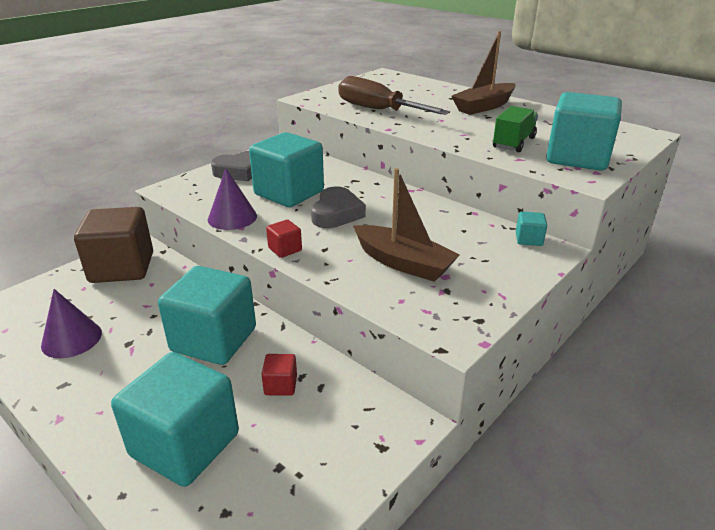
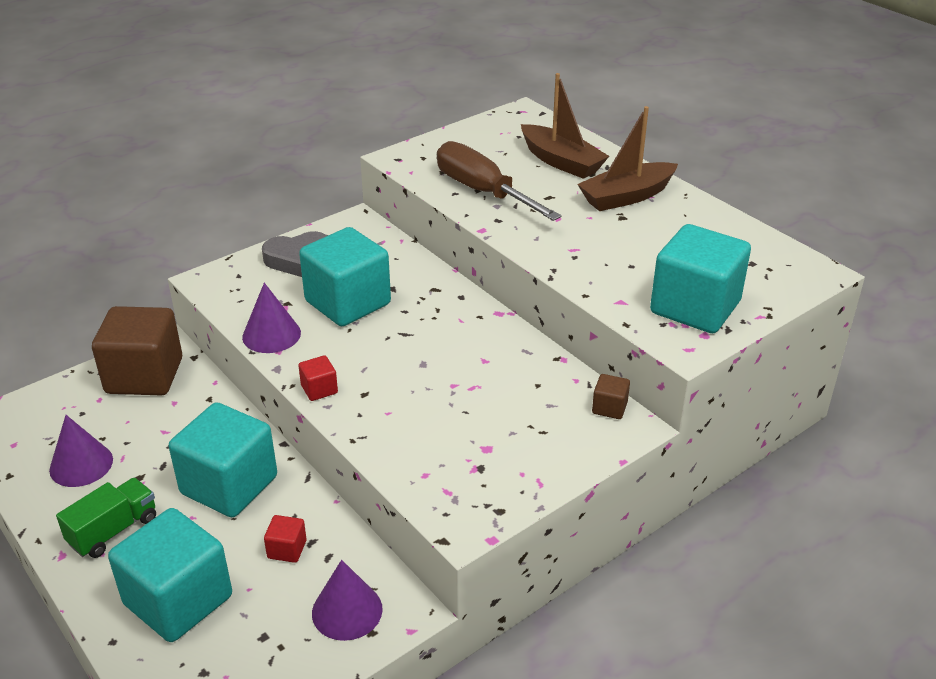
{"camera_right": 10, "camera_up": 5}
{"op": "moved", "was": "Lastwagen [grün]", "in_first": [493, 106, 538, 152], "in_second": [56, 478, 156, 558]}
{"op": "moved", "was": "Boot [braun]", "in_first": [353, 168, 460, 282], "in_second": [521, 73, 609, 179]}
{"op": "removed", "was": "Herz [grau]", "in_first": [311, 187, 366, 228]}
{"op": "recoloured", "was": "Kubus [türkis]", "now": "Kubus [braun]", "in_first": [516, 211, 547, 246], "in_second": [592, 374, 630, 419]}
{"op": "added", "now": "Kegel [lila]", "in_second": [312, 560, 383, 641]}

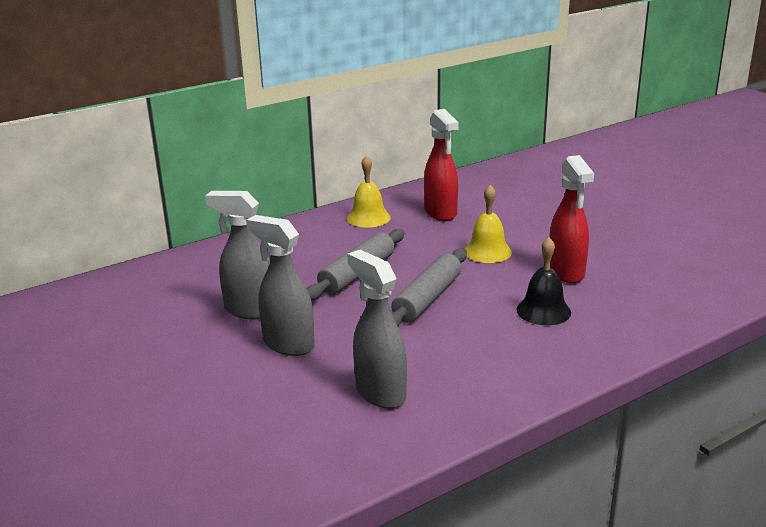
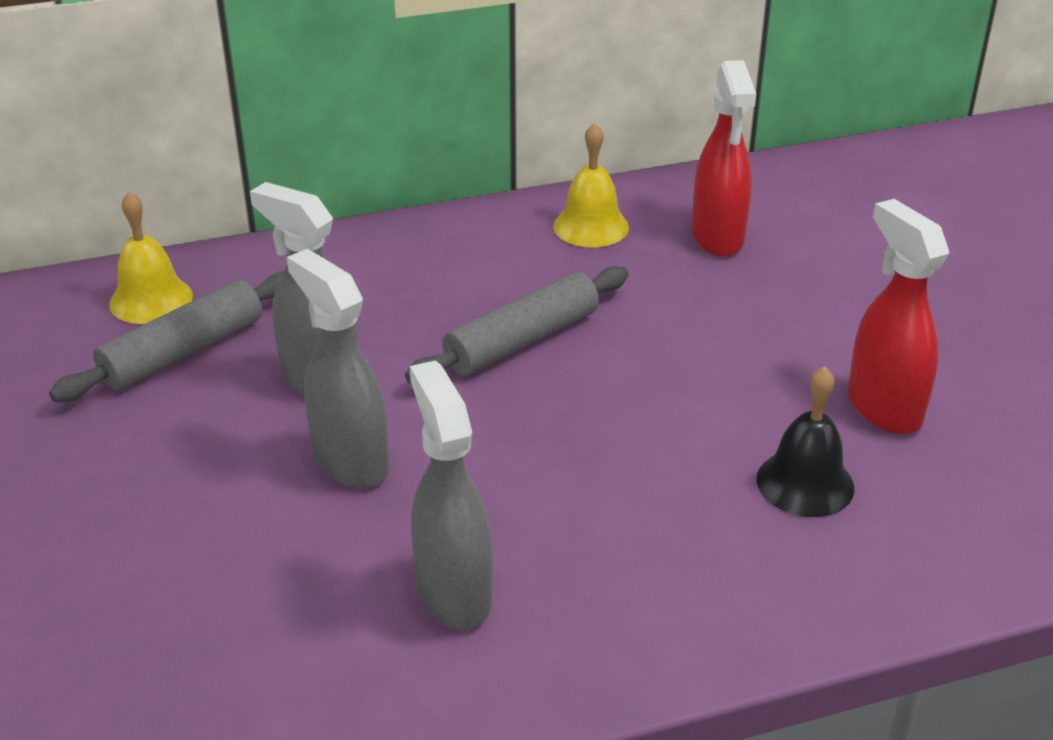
{"camera_right": 15, "camera_up": 10}
{"op": "turned", "was": "Sprühflasche [rot]", "in_first": [549, 155, 594, 283], "in_second": [848, 199, 949, 434], "clockwise": 150}
{"op": "moved", "was": "Glocke [gelb]", "in_first": [465, 185, 512, 263], "in_second": [109, 192, 193, 324]}
{"op": "moved", "was": "Nudelholz [grau]", "in_first": [391, 248, 467, 326], "in_second": [49, 271, 284, 402]}

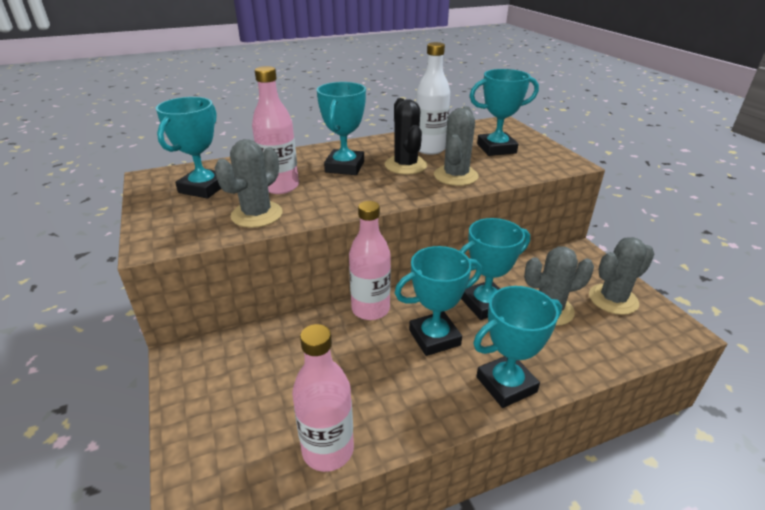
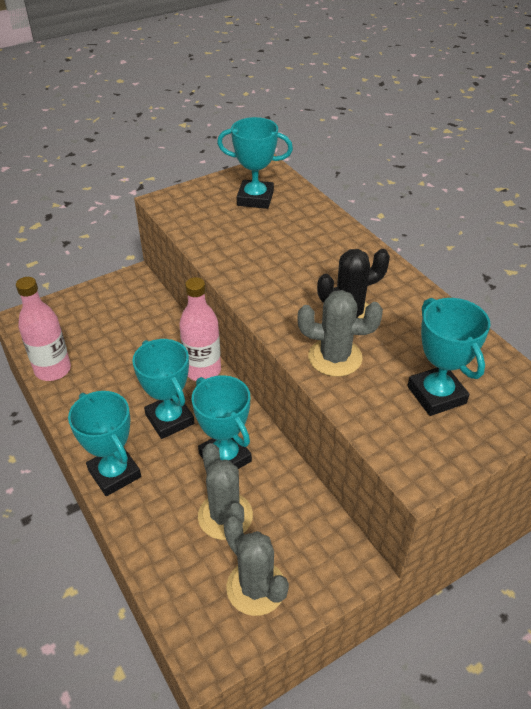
{"camera_right": 80, "camera_up": 10}
{"op": "removed", "was": "Flasche [weiß]", "in_first": [416, 42, 450, 155]}
{"op": "removed", "was": "Flasche [rosa]", "in_first": [252, 66, 299, 194]}
{"op": "removed", "was": "Pokal [türkis]", "in_first": [317, 82, 366, 175]}
{"op": "removed", "was": "Kaktus [grau]", "in_first": [215, 139, 283, 228]}

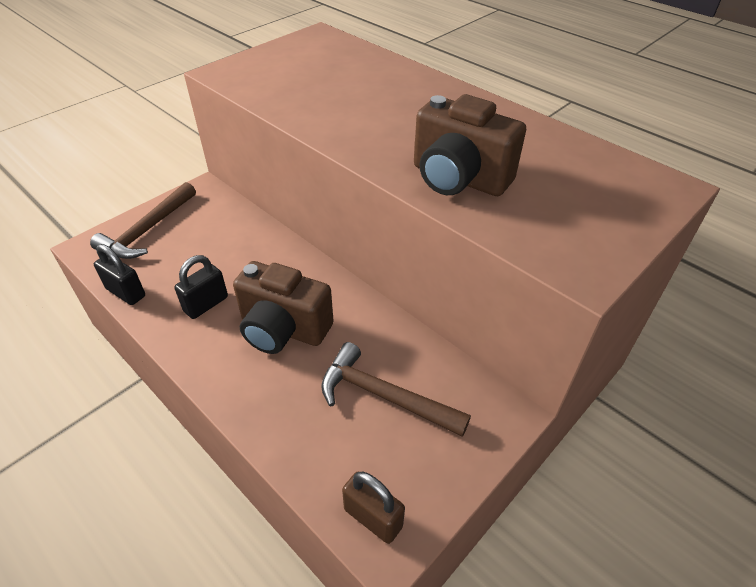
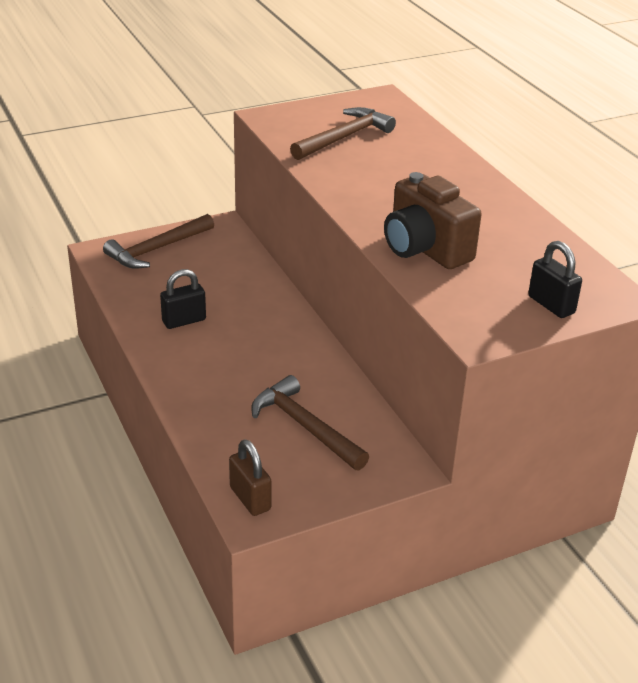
{"camera_right": 20, "camera_up": -10}
{"op": "moved", "was": "Vorhängeschloss [schwarz]", "in_first": [94, 244, 145, 305], "in_second": [528, 241, 582, 318]}
{"op": "removed", "was": "Kamera [braun]", "in_first": [233, 261, 334, 354]}
{"op": "added", "now": "Hammer [braun]", "in_second": [290, 107, 396, 160]}

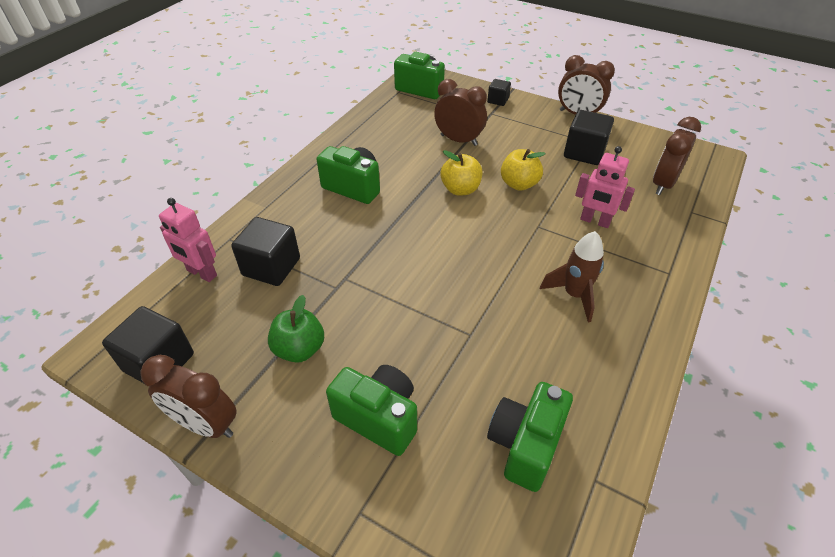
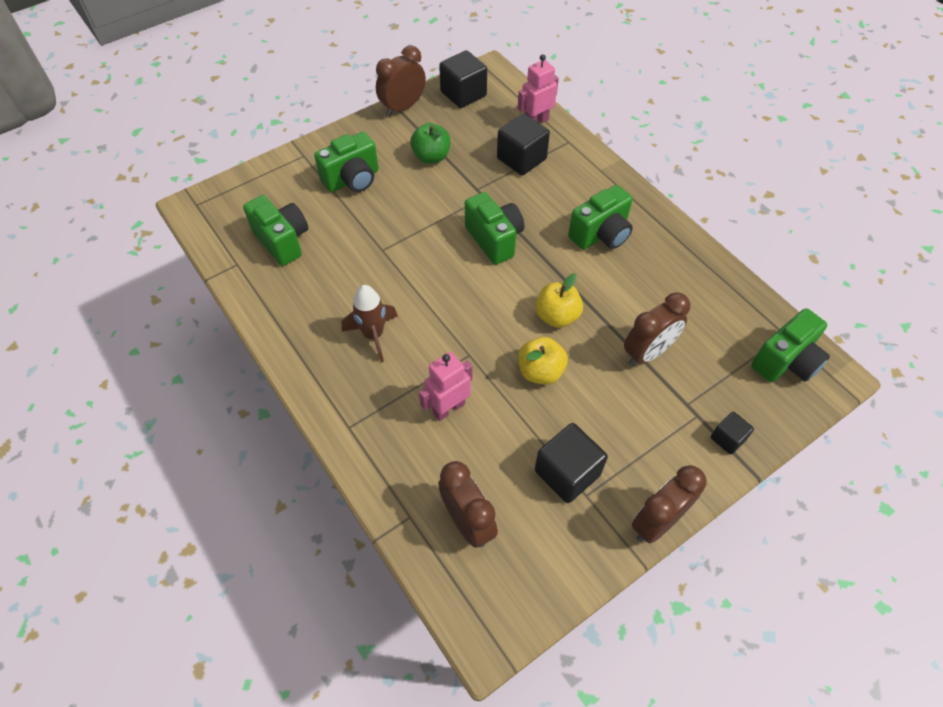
{"camera_right": 115, "camera_up": 10}
{"op": "added", "now": "Kamera [grün]", "in_second": [465, 192, 524, 265]}

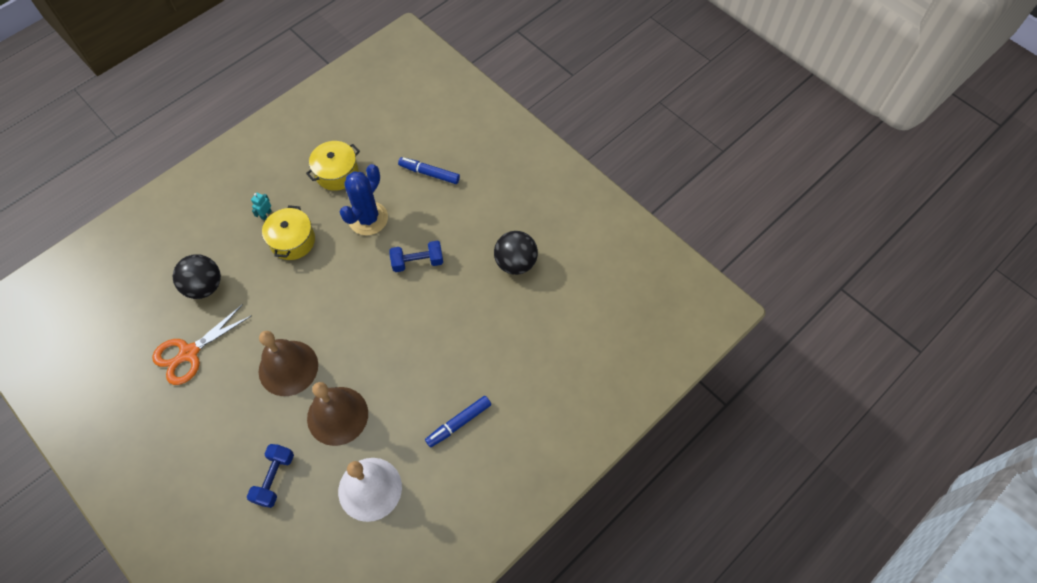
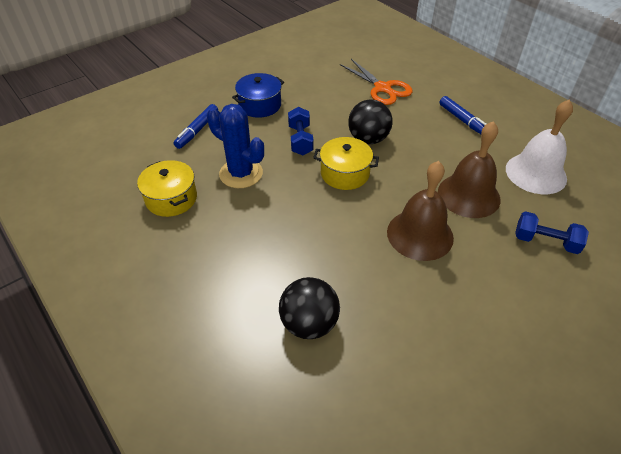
{"camera_right": -85, "camera_up": -15}
{"op": "removed", "was": "Roboter [türkis]", "in_first": [251, 192, 272, 220]}
{"op": "moved", "was": "Kochtopf [gelb]", "in_first": [262, 205, 315, 260], "in_second": [313, 137, 379, 190]}
{"op": "moved", "was": "Ball [schwarz]", "in_first": [494, 231, 538, 275], "in_second": [348, 99, 393, 144]}
{"op": "moved", "was": "Schere [orange]", "in_first": [152, 304, 252, 385], "in_second": [340, 59, 413, 105]}
{"op": "added", "now": "Kochtopf [blau]", "in_second": [232, 73, 284, 118]}

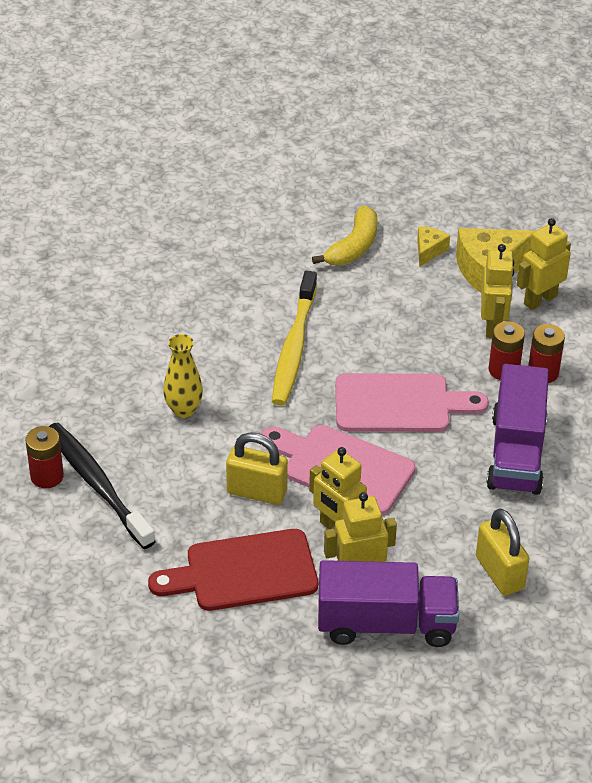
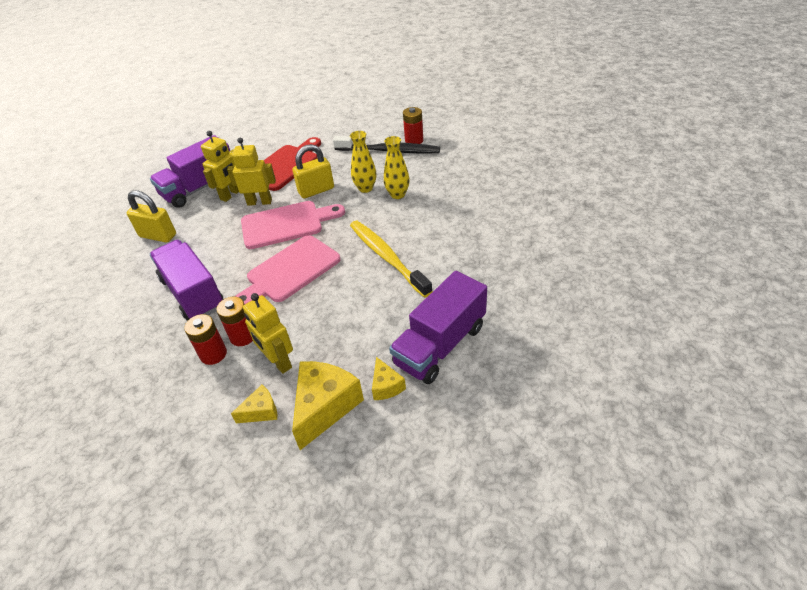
{"camera_right": 140, "camera_up": 0}
{"op": "replaced", "was": "Banane [gelb]", "now": "Lastwagen [lila]", "in_first": [312, 206, 377, 265], "in_second": [389, 271, 487, 384]}
{"op": "replaced", "was": "Roboter [gelb]", "now": "Käse [gelb]", "in_first": [516, 218, 571, 310], "in_second": [231, 385, 277, 423]}
{"op": "added", "now": "Vase [gelb]", "in_second": [350, 131, 376, 193]}

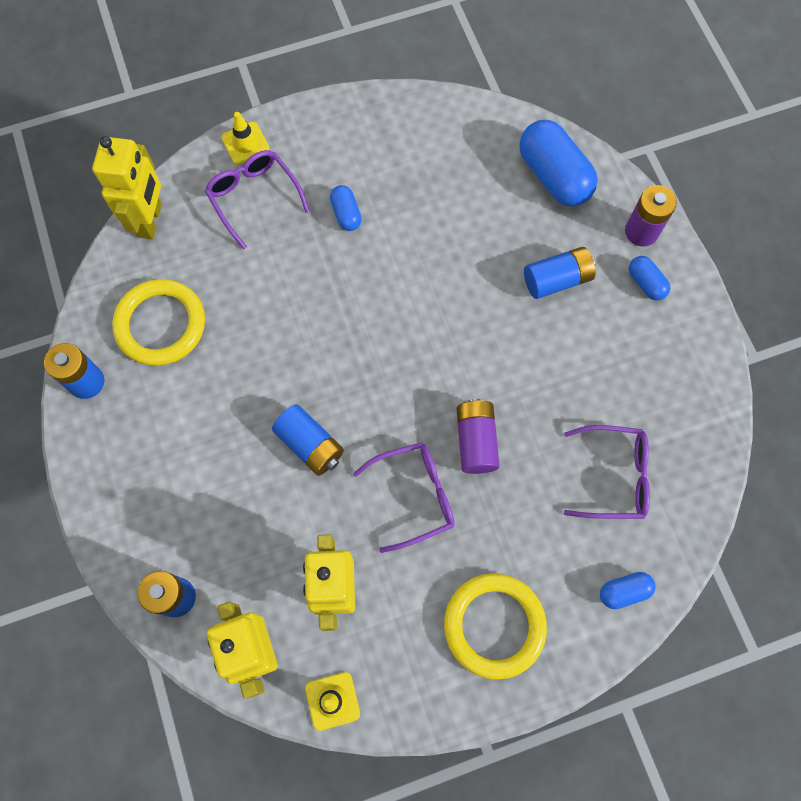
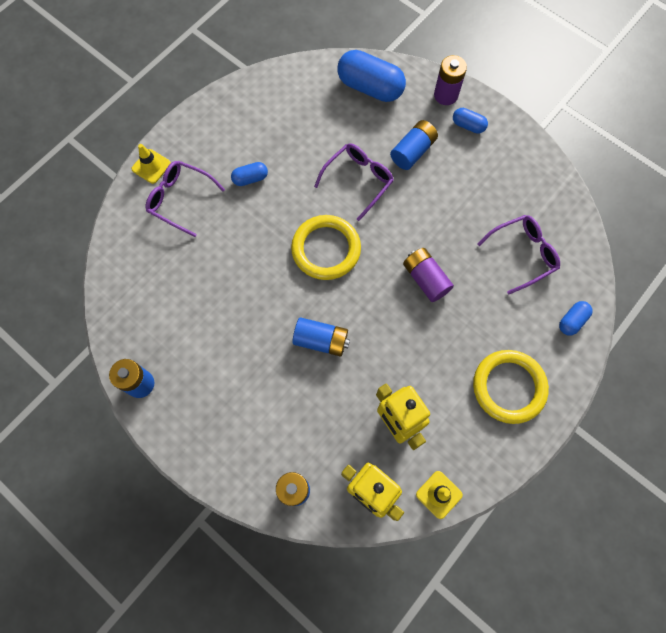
{"camera_right": -30, "camera_up": 0}
{"op": "removed", "was": "Roboter [gelb]", "in_first": [92, 136, 162, 239]}
{"op": "turned", "was": "Kapsel [blau]", "in_first": [330, 185, 362, 231], "in_second": [231, 162, 268, 186], "clockwise": -60}
{"op": "moved", "was": "Ring [gelb]", "in_first": [112, 279, 205, 366], "in_second": [291, 215, 361, 280]}
{"op": "moved", "was": "Brille [lila]", "in_first": [353, 442, 455, 553], "in_second": [314, 143, 394, 221]}

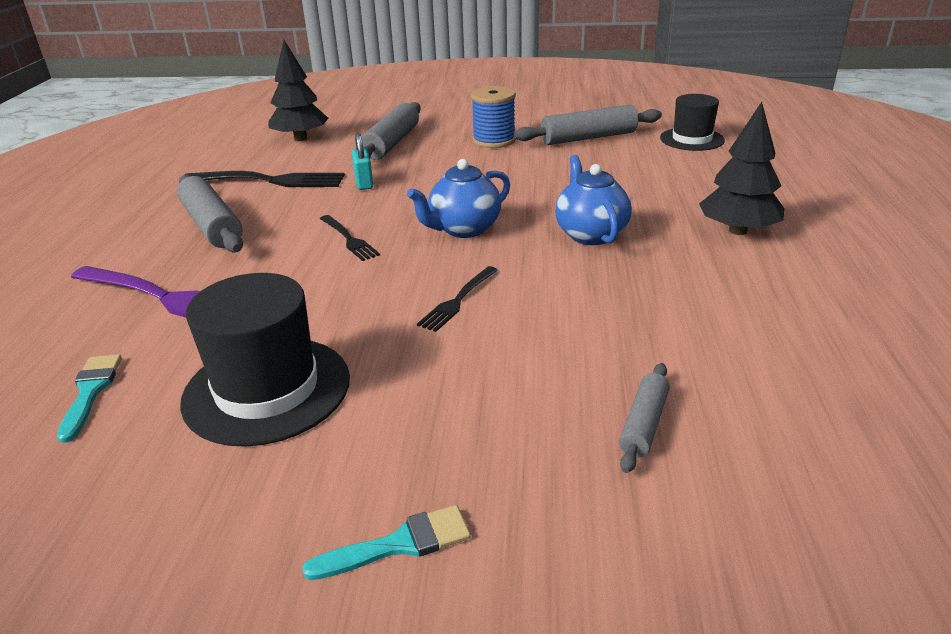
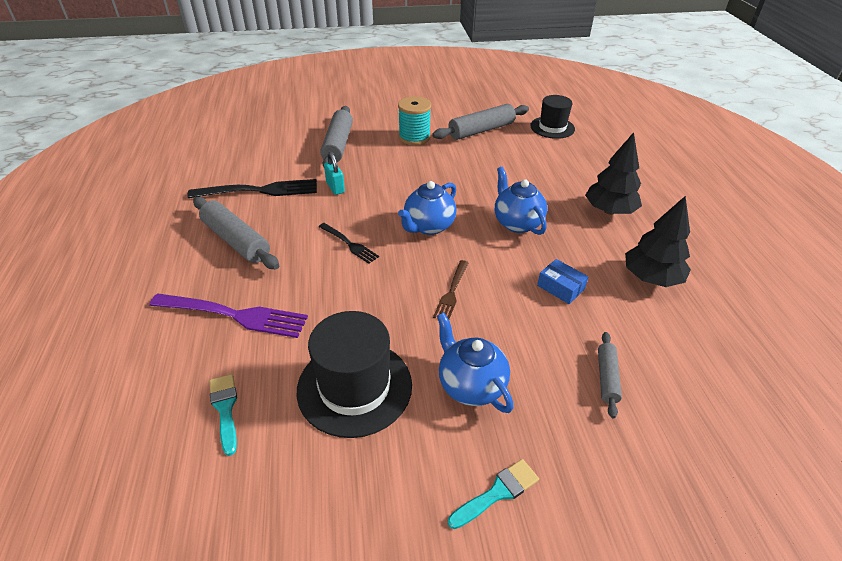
{"camera_right": -15, "camera_up": 10}
{"op": "moved", "was": "Baum [schwarz]", "in_first": [268, 40, 328, 141], "in_second": [625, 196, 691, 287]}
{"op": "recoloured", "was": "Garnrolle [blau]", "now": "Garnrolle [türkis]", "in_first": [471, 86, 516, 148], "in_second": [398, 96, 431, 145]}
{"op": "recoloured", "was": "Gabel [schwarz]", "now": "Gabel [braun]", "in_first": [417, 266, 498, 332], "in_second": [433, 260, 468, 319]}
{"op": "added", "now": "Schachtel [blau]", "in_second": [537, 259, 588, 304]}
{"op": "added", "now": "Teekanne [blau]", "in_second": [437, 312, 514, 413]}

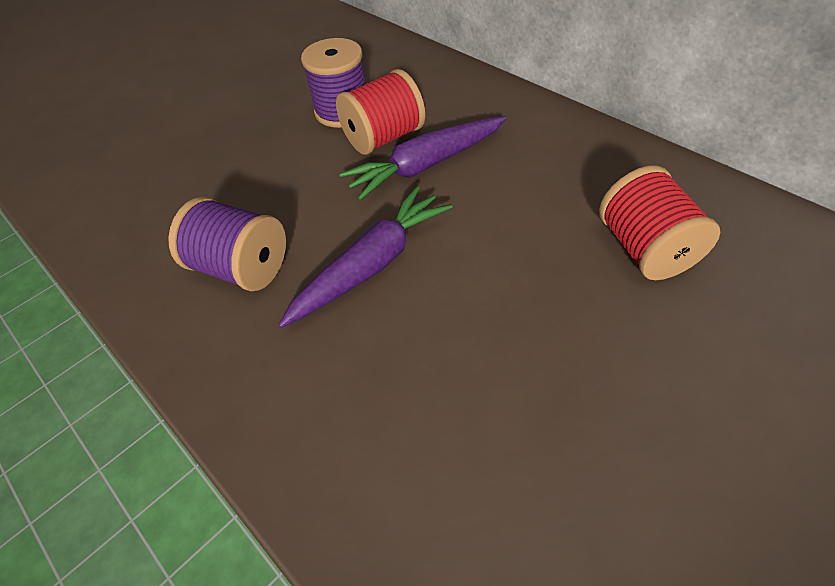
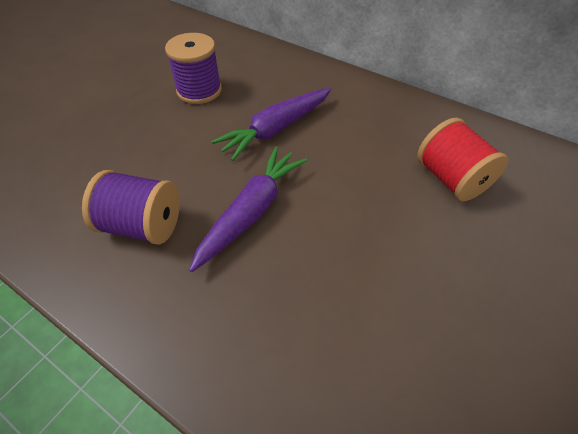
{"camera_right": -15, "camera_up": 0}
{"op": "removed", "was": "Garnrolle [rot]", "in_first": [336, 69, 425, 155]}

